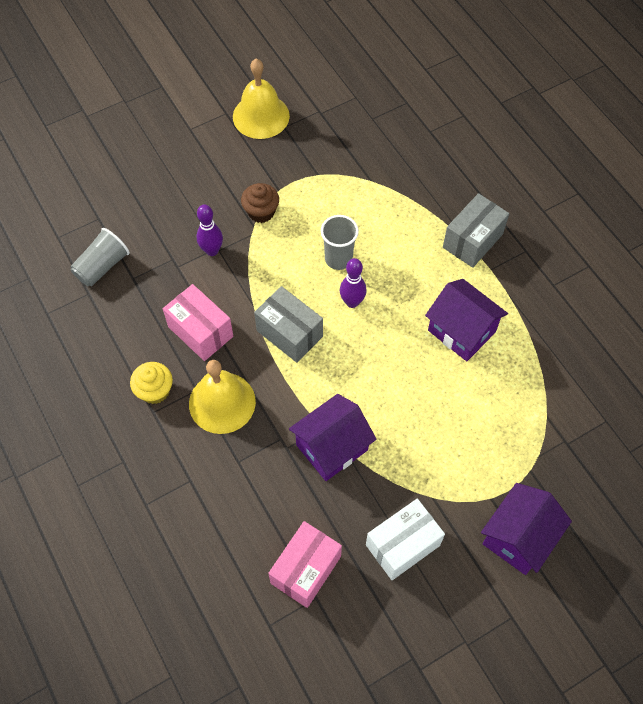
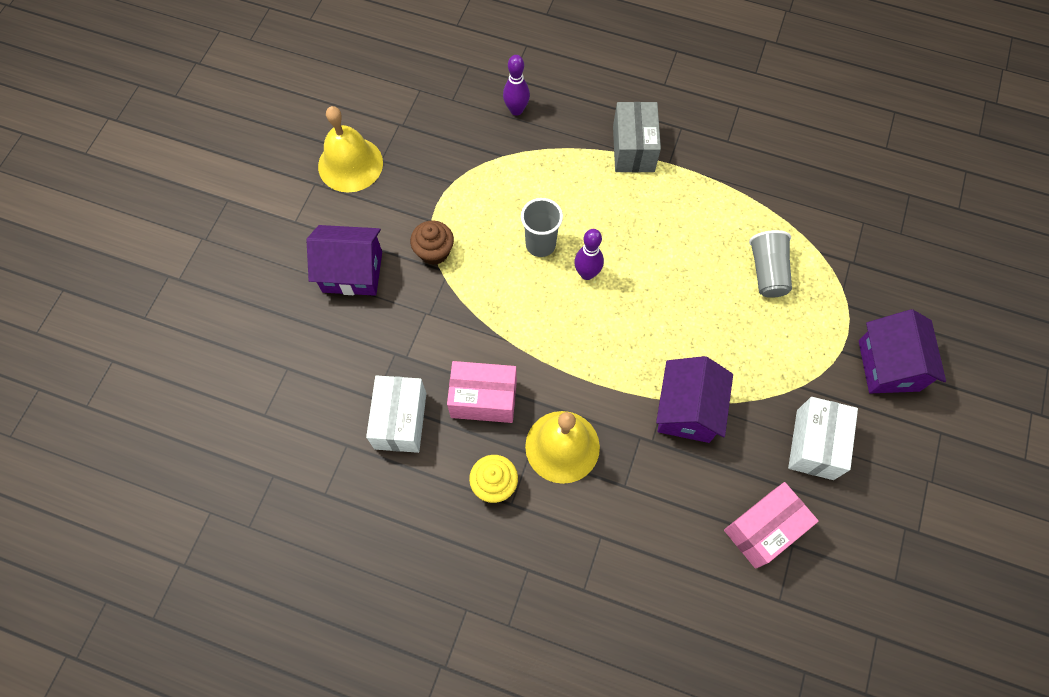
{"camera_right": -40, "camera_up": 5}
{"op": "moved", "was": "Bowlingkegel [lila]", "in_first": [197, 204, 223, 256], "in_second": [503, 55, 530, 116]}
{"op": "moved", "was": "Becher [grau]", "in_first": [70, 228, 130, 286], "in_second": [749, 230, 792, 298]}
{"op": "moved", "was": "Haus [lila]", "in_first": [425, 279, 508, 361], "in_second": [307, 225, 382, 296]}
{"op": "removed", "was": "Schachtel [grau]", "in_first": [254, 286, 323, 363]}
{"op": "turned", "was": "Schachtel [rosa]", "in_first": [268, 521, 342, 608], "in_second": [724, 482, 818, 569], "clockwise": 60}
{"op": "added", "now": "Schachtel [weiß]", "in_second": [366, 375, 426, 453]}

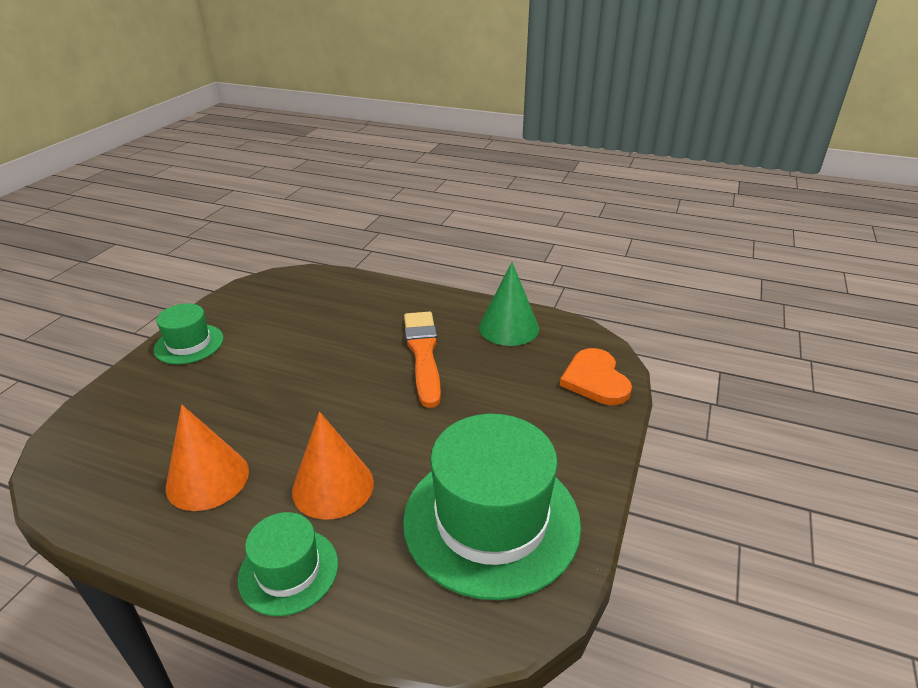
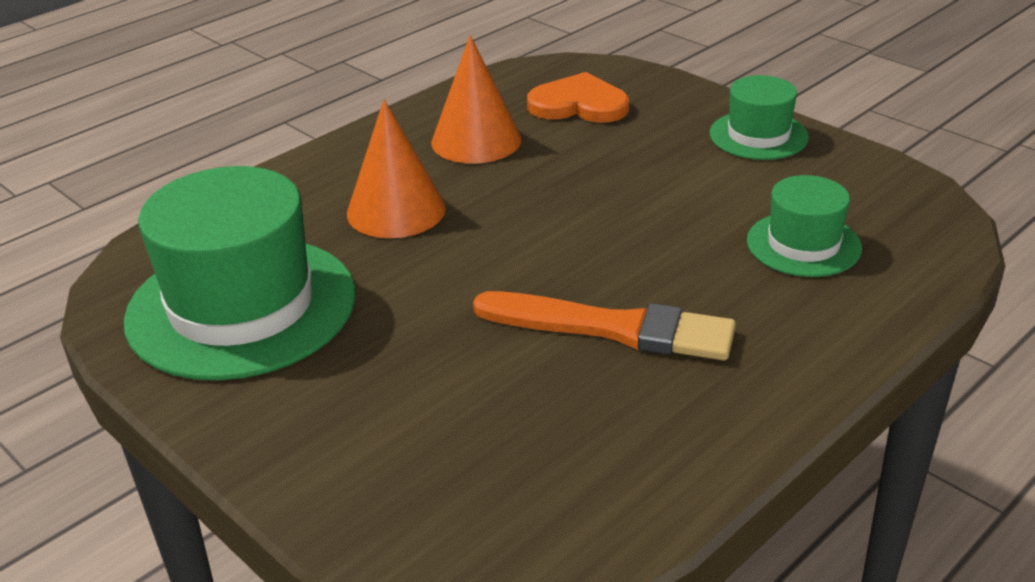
{"camera_right": 115, "camera_up": 0}
{"op": "removed", "was": "Kegel [grün]", "in_first": [479, 262, 539, 346]}
{"op": "moved", "was": "Herz [orange]", "in_first": [560, 348, 632, 405], "in_second": [527, 72, 629, 123]}
{"op": "moved", "was": "Hut [grün]", "in_first": [238, 512, 338, 616], "in_second": [747, 175, 862, 277]}

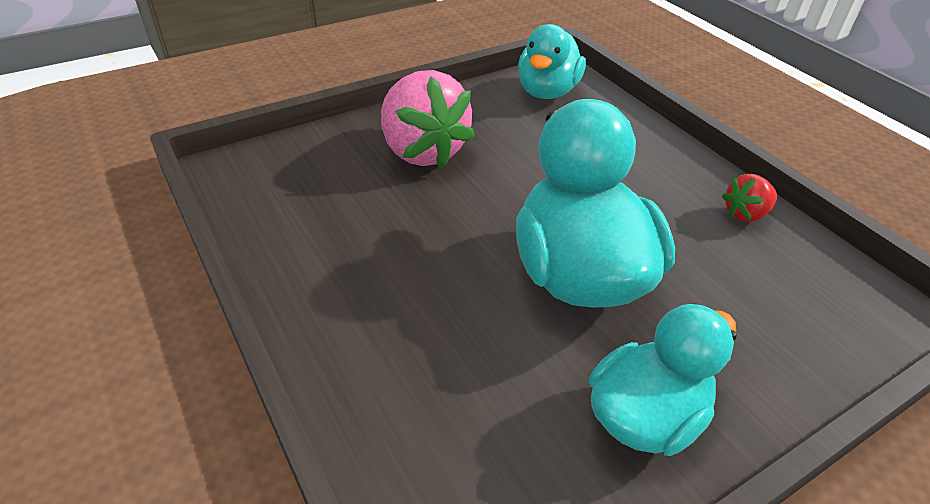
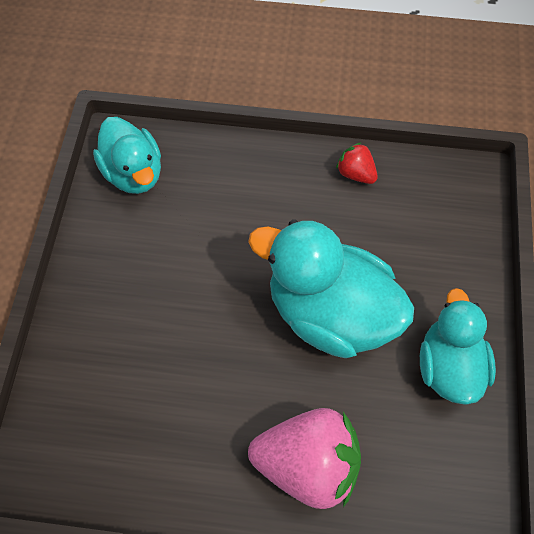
{"camera_right": -50, "camera_up": 20}
{"op": "moved", "was": "Erdbeere [rosa]", "in_first": [381, 70, 475, 169], "in_second": [248, 408, 361, 509]}
{"op": "turned", "was": "Erdbeere [rot]", "in_first": [722, 174, 777, 222], "in_second": [336, 142, 378, 184], "clockwise": 120}

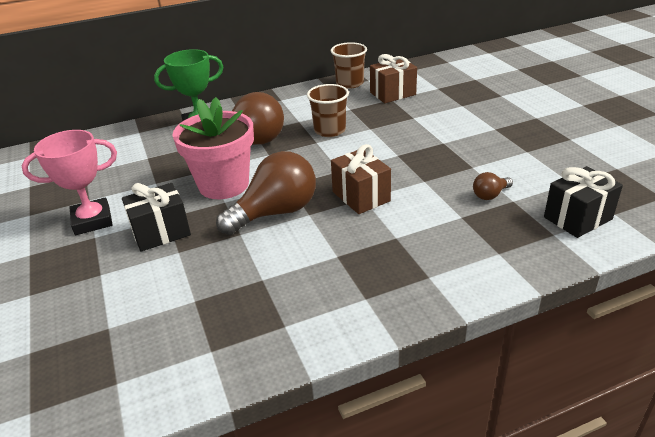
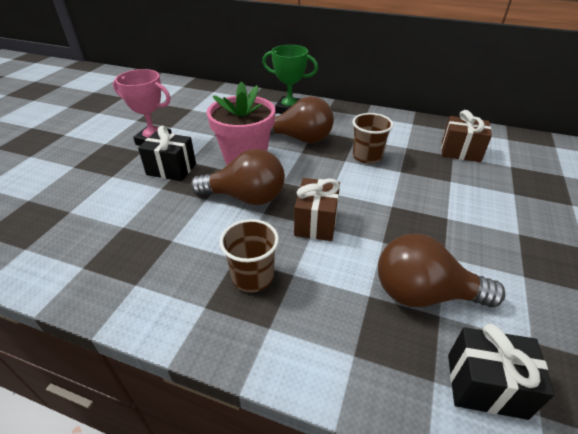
{"camera_right": 40, "camera_up": 5}
{"op": "moved", "was": "Becher [braun]", "in_first": [331, 42, 367, 89], "in_second": [220, 219, 279, 292]}
{"op": "resized", "was": "Glühbirne [braun]", "in_first": [473, 172, 513, 200], "in_second": [378, 234, 505, 307], "ratio": 2.2}

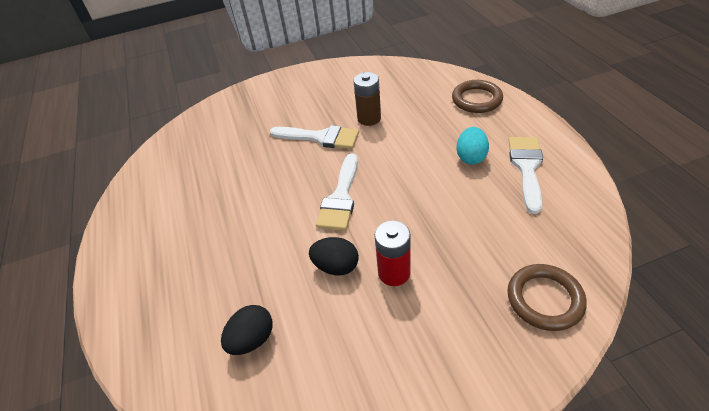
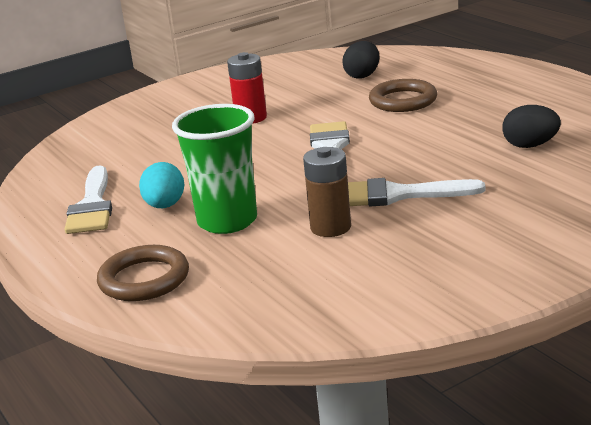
{"camera_right": 165, "camera_up": -20}
{"op": "moved", "was": "Ei [schwarz]", "in_first": [309, 237, 359, 275], "in_second": [502, 105, 561, 148]}
{"op": "moved", "was": "Ring [braun]", "in_first": [507, 264, 587, 331], "in_second": [369, 79, 437, 112]}
{"op": "added", "now": "Becher [grün]", "in_second": [172, 104, 257, 234]}

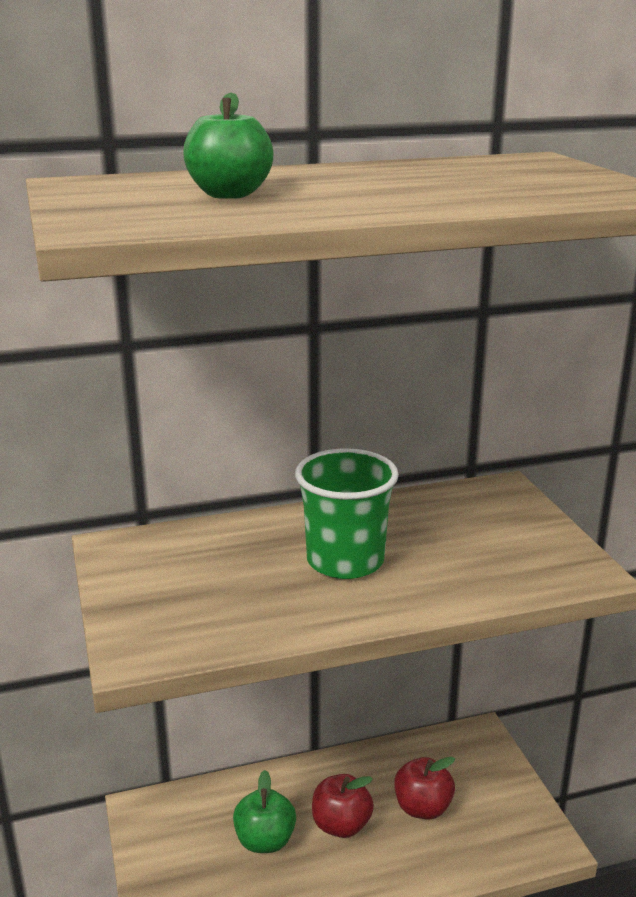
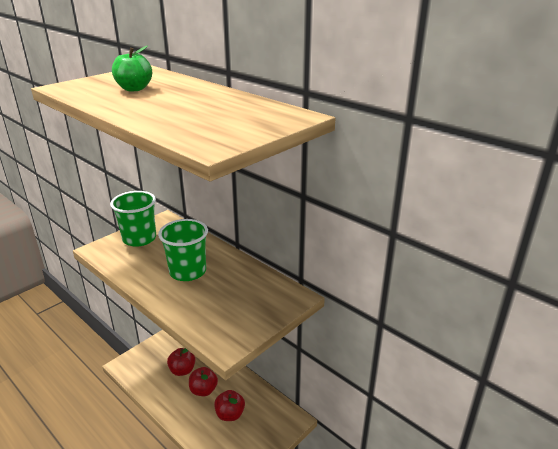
{"camera_right": 60, "camera_up": 5}
{"op": "recoloured", "was": "Apfel [grün]", "now": "Apfel [rot]", "in_first": [233, 770, 296, 853], "in_second": [167, 348, 195, 376]}
{"op": "added", "now": "Becher [grün]", "in_second": [110, 191, 156, 247]}

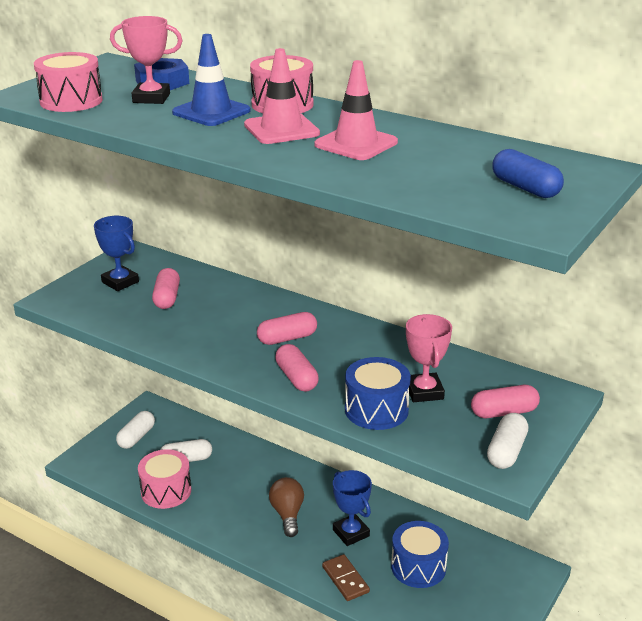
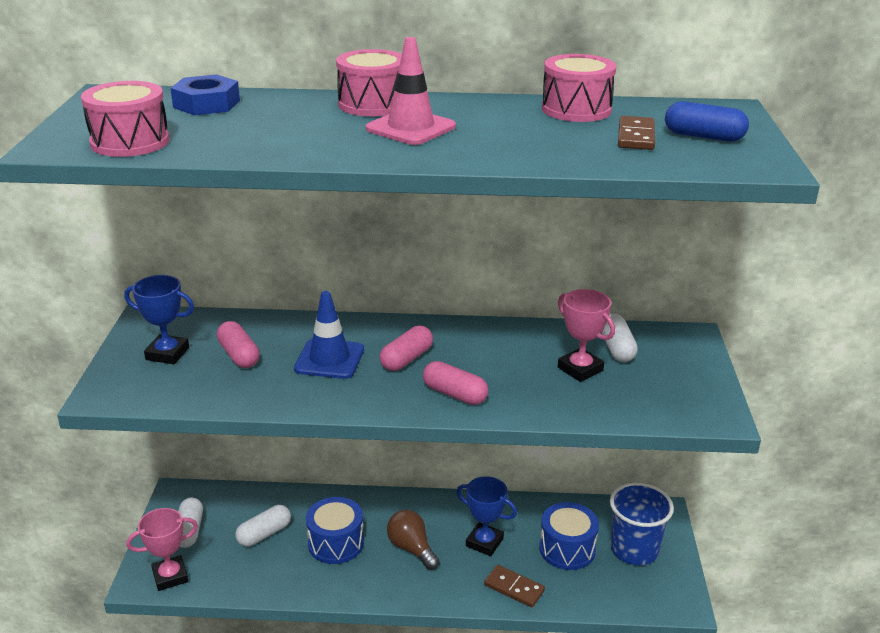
{"camera_right": -30, "camera_up": 0}
{"op": "moved", "was": "Pokal [rosa]", "in_first": [110, 16, 183, 104], "in_second": [126, 508, 198, 591]}
{"op": "moved", "was": "Leitkegel [blau]", "in_first": [172, 34, 251, 126], "in_second": [294, 291, 364, 379]}
{"op": "removed", "was": "Leitkegel [rosa]", "in_first": [314, 60, 398, 160]}
{"op": "moved", "was": "Trommel [blau]", "in_first": [345, 357, 411, 430], "in_second": [306, 497, 364, 564]}
{"op": "removed", "was": "Kapsel [rosa]", "in_first": [471, 385, 540, 418]}
{"op": "moved", "was": "Kapsel [weiß]", "in_first": [487, 413, 528, 469], "in_second": [601, 313, 638, 362]}
{"op": "moved", "was": "Trommel [rosa]", "in_first": [138, 449, 191, 509], "in_second": [542, 54, 617, 122]}
{"op": "added", "now": "Dominostein [braun]", "in_second": [618, 116, 655, 150]}
{"op": "added", "now": "Becher [blau]", "in_second": [610, 483, 674, 565]}

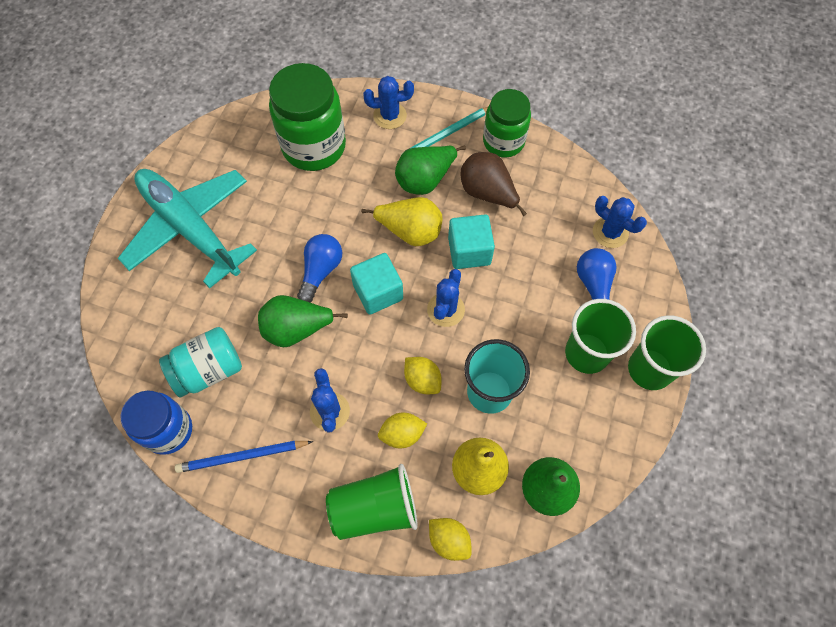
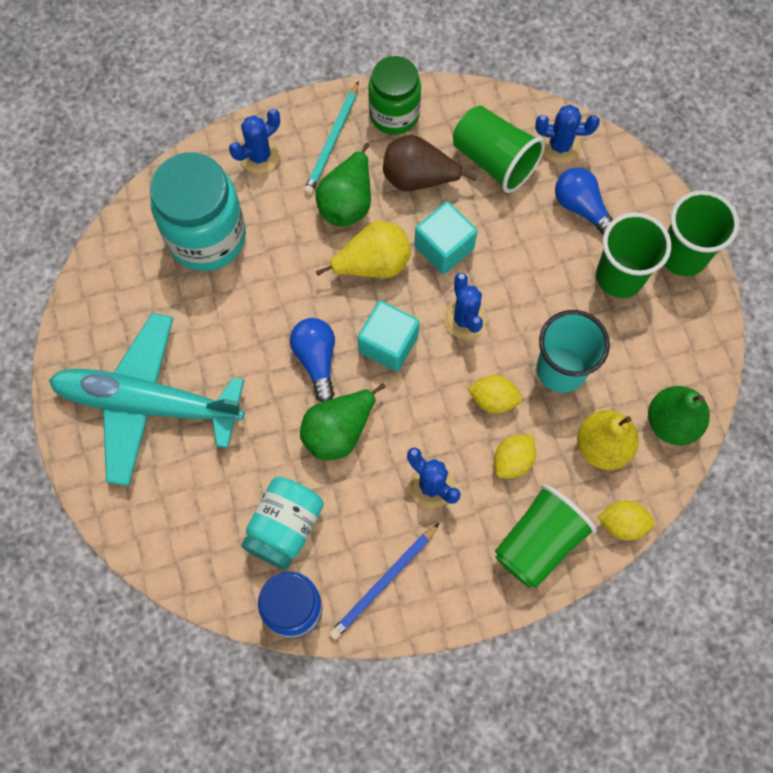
{"camera_right": -35, "camera_up": 5}
{"op": "recoloured", "was": "Einmachglas [grün]", "now": "Einmachglas [türkis]", "in_first": [269, 63, 346, 171], "in_second": [150, 152, 246, 271]}
{"op": "added", "now": "Becher [grün]", "in_second": [453, 106, 545, 193]}

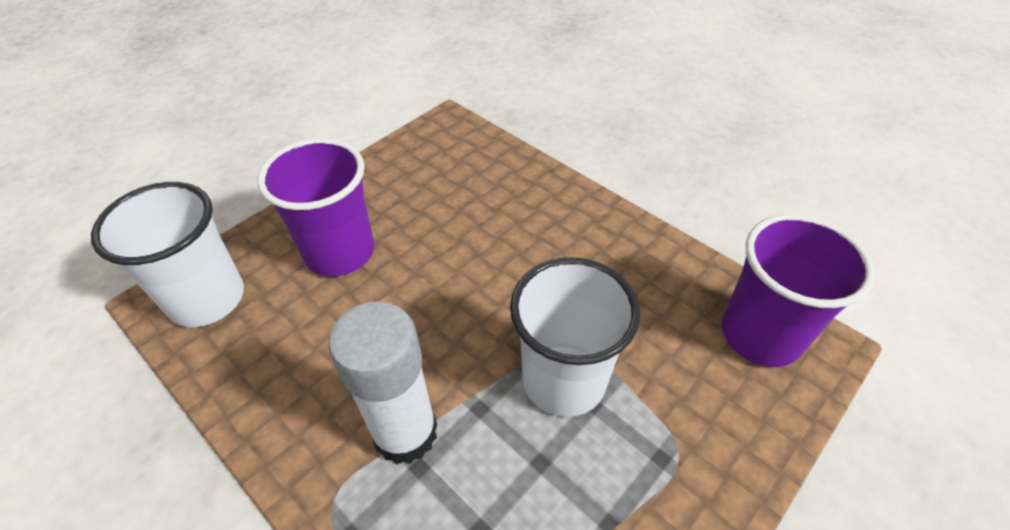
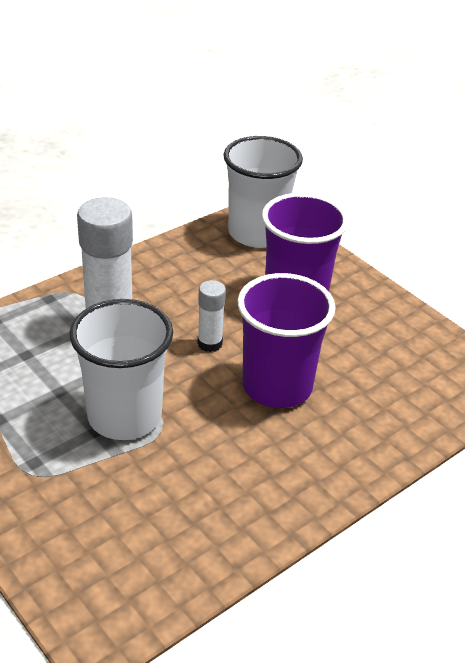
{"camera_right": 95, "camera_up": -10}
{"op": "moved", "was": "Becher [lila]", "in_first": [722, 214, 875, 367], "in_second": [237, 273, 336, 408]}
{"op": "added", "now": "Klebestift [weiß]", "in_second": [197, 280, 226, 352]}

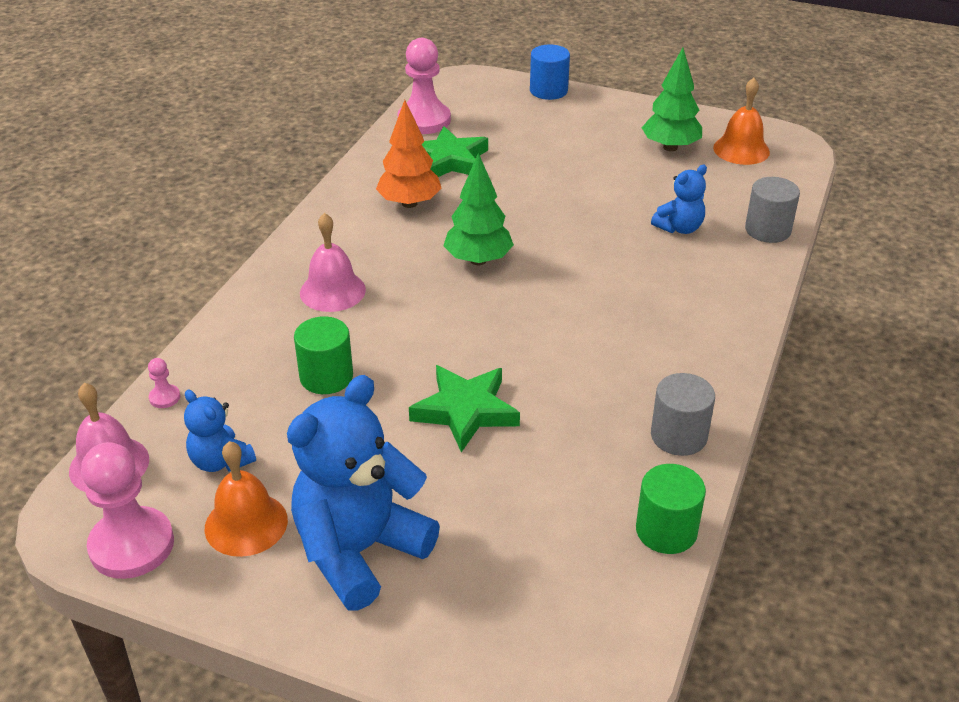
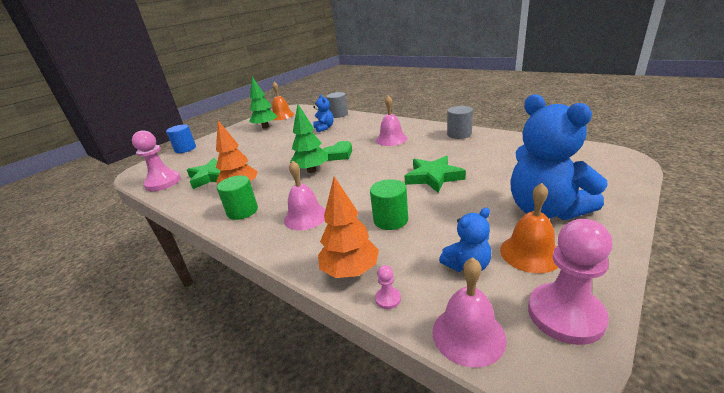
{"camera_right": -70, "camera_up": -10}
{"op": "moved", "was": "Vollzylinder [grün]", "in_first": [636, 464, 706, 554], "in_second": [217, 175, 258, 220]}
{"op": "added", "now": "Glocke [rosa]", "in_second": [376, 95, 407, 146]}
{"op": "added", "now": "Herz [grün]", "in_second": [322, 141, 352, 161]}
{"op": "added", "now": "Baum [orange]", "in_second": [318, 177, 379, 278]}

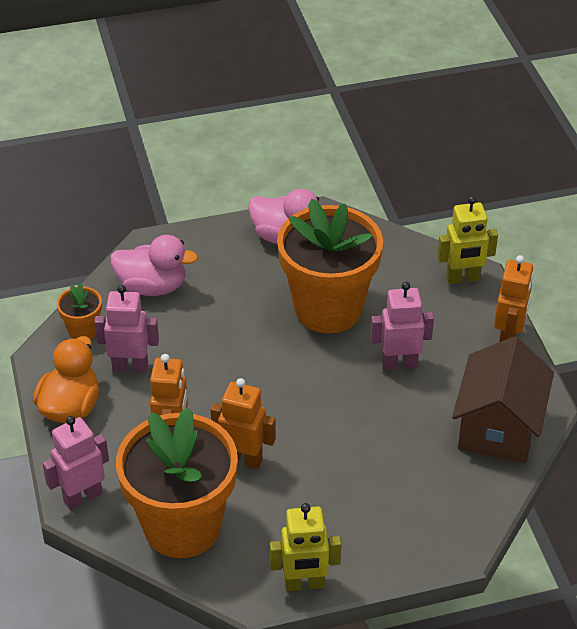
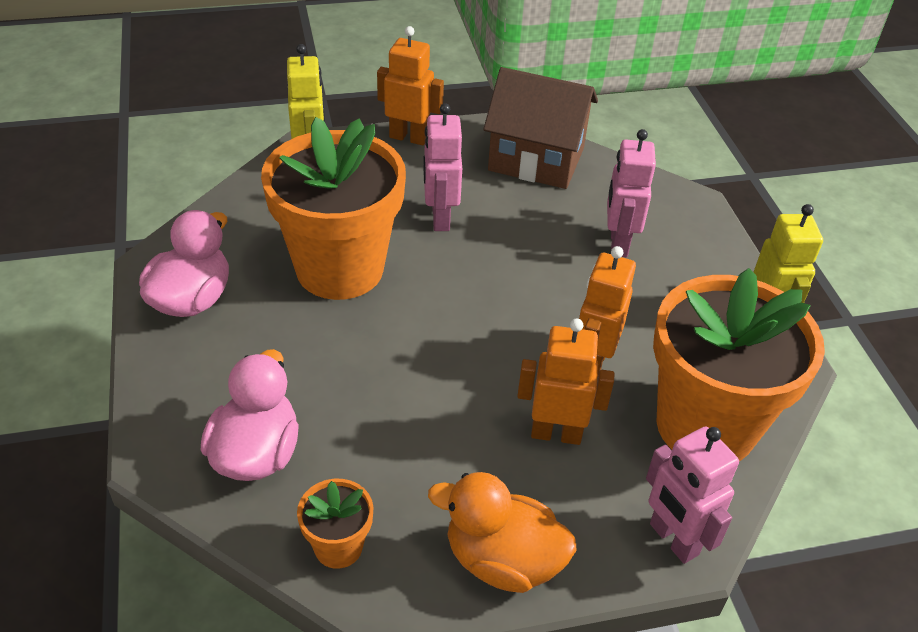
{"camera_right": -90, "camera_up": 0}
{"op": "moved", "was": "Roboter [rosa]", "in_first": [94, 285, 159, 372], "in_second": [607, 129, 656, 257]}

